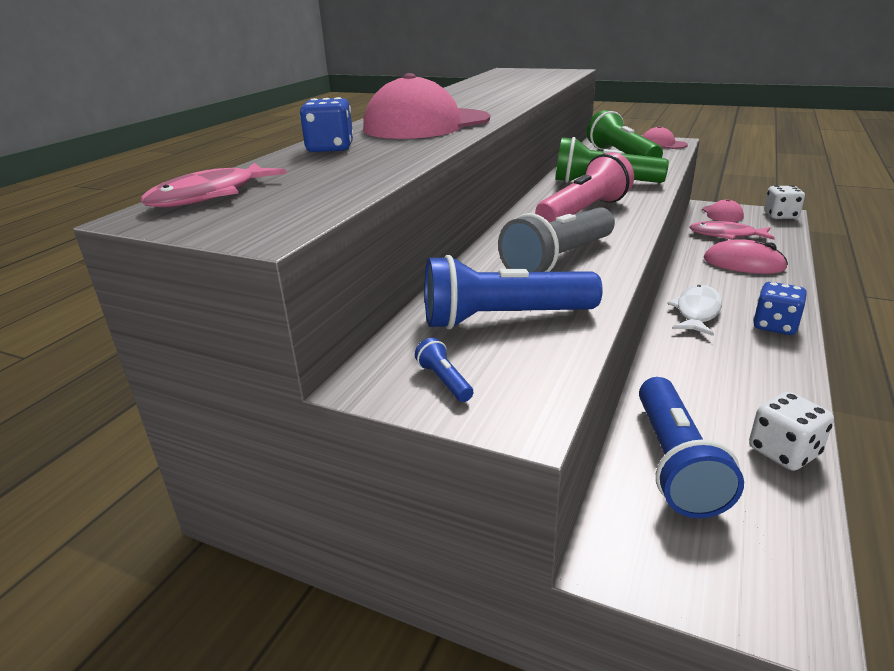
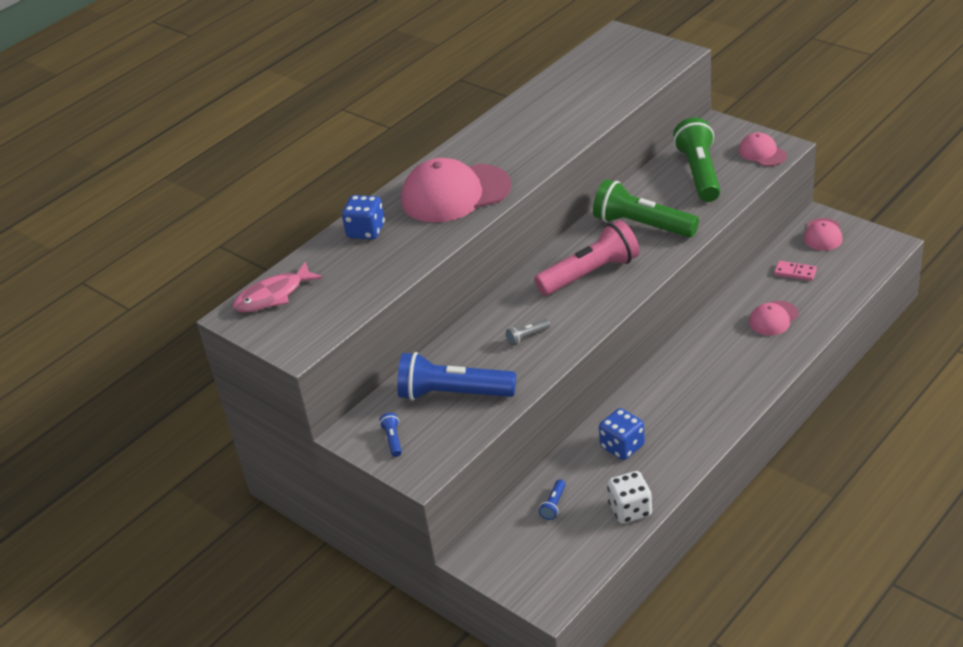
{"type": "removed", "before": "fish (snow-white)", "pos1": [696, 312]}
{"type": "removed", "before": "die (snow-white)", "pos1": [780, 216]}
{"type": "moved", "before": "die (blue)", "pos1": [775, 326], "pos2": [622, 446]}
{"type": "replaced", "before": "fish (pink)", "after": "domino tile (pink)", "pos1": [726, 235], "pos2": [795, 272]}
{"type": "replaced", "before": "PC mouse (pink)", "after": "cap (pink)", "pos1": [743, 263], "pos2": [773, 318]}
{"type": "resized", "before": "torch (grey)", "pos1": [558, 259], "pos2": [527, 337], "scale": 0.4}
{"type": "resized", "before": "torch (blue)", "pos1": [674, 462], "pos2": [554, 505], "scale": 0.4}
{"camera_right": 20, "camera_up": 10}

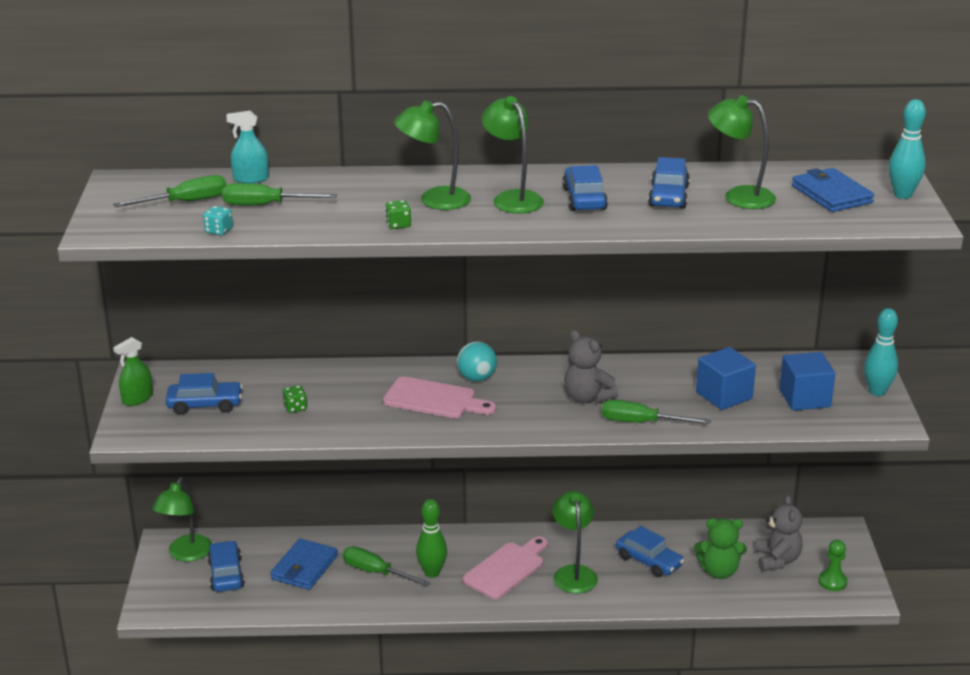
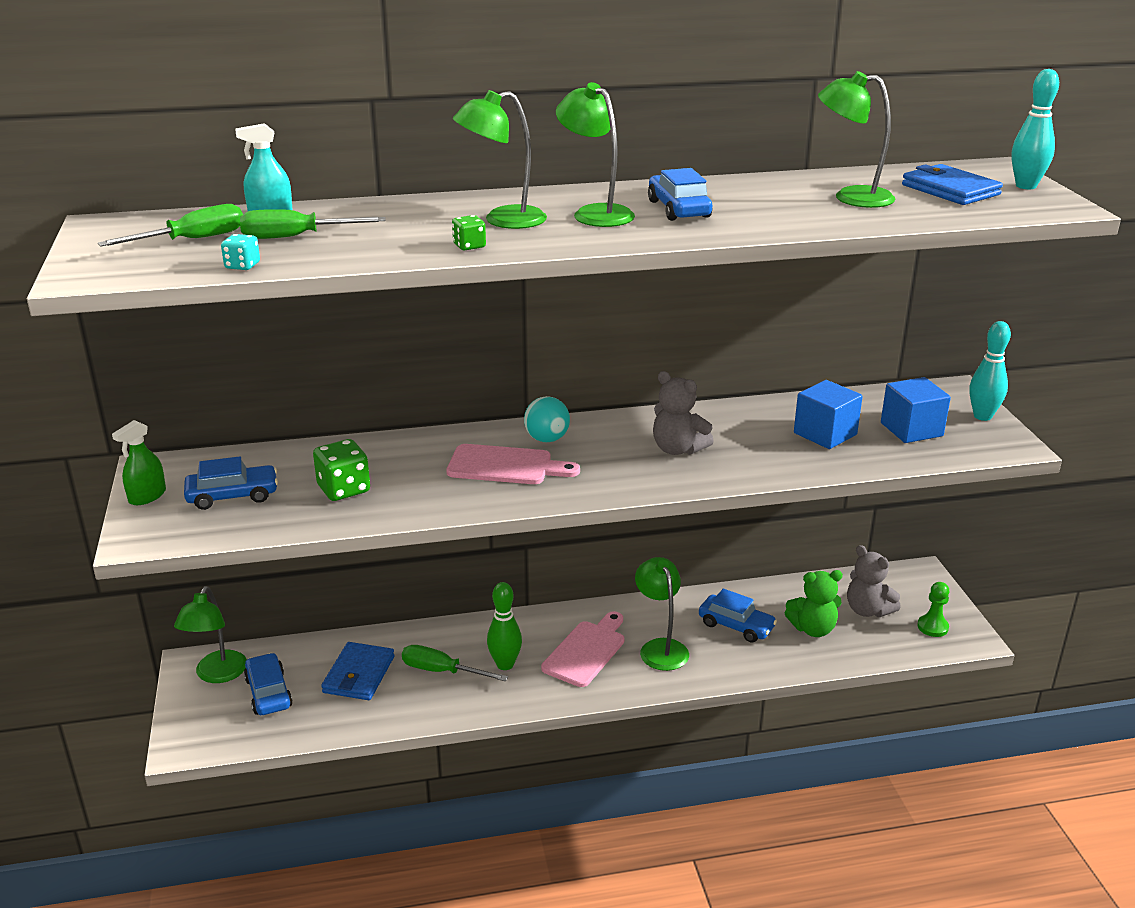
{"type": "removed", "before": "hand screwdriver (emerald)", "pos1": [641, 423]}
{"type": "removed", "before": "car (blue)", "pos1": [668, 196]}
{"type": "turned", "before": "stuffed bear (grey)", "pos1": [777, 560], "pos2": [867, 610], "turn": 150}
{"type": "resized", "before": "die (emerald)", "pos1": [295, 407], "pos2": [344, 489], "scale": 1.84}
{"camera_right": -10, "camera_up": 0}

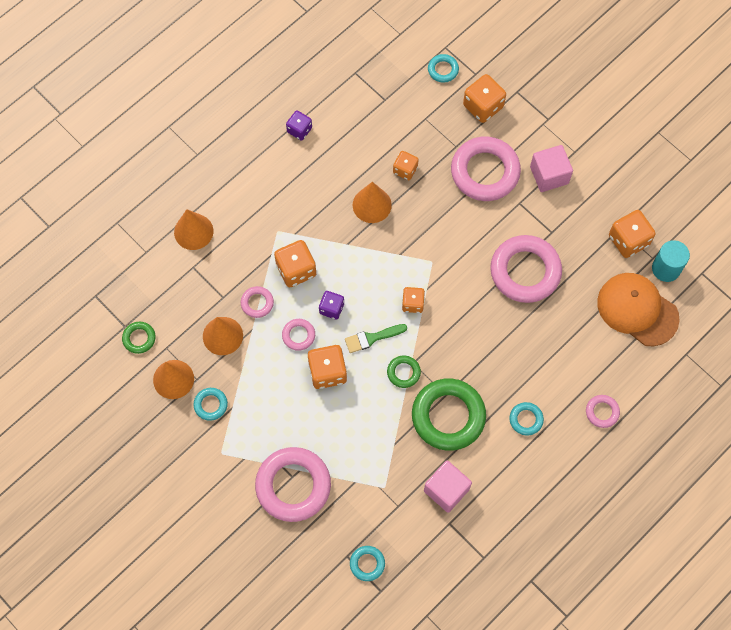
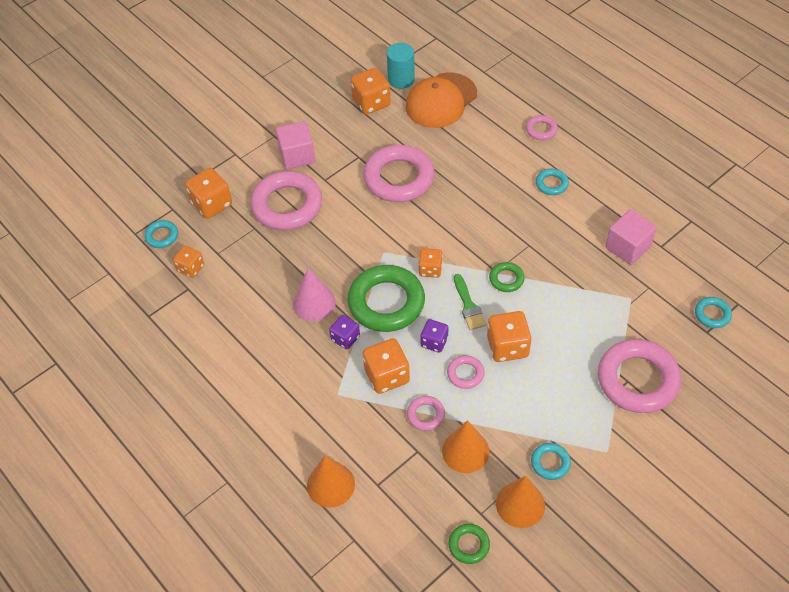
{"type": "moved", "before": "die (royal purple)", "pos1": [299, 130], "pos2": [345, 338]}
{"type": "moved", "before": "die (orange)", "pos1": [405, 170], "pos2": [190, 268]}
{"type": "moved", "before": "ring (emerald)", "pos1": [448, 416], "pos2": [386, 302]}
{"type": "recoloured", "before": "solid cone (orange)", "after": "solid cone (pink)", "pos1": [372, 205], "pos2": [314, 303]}
{"camera_right": -85, "camera_up": -15}

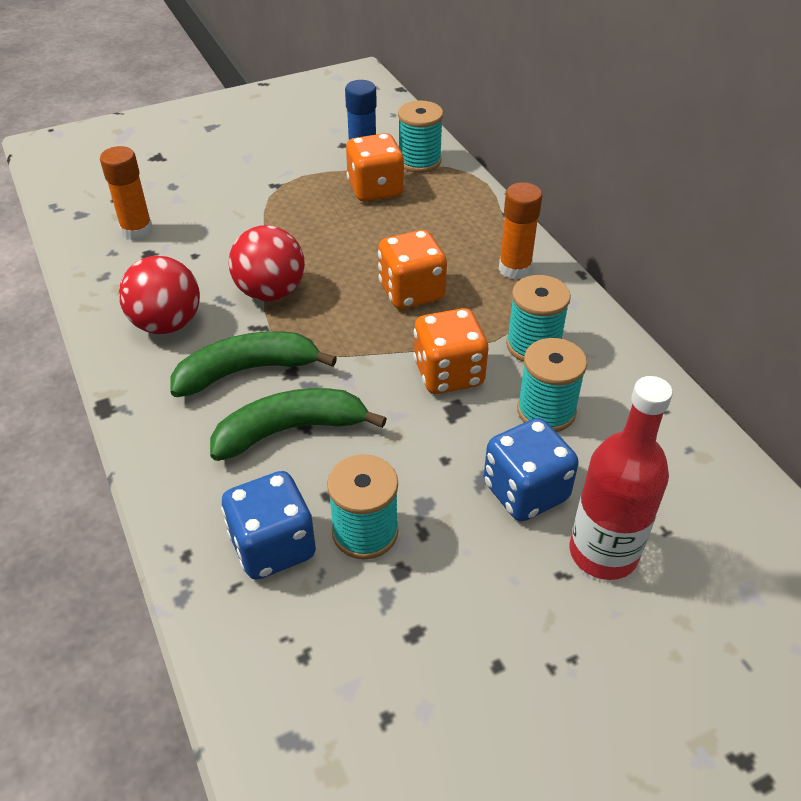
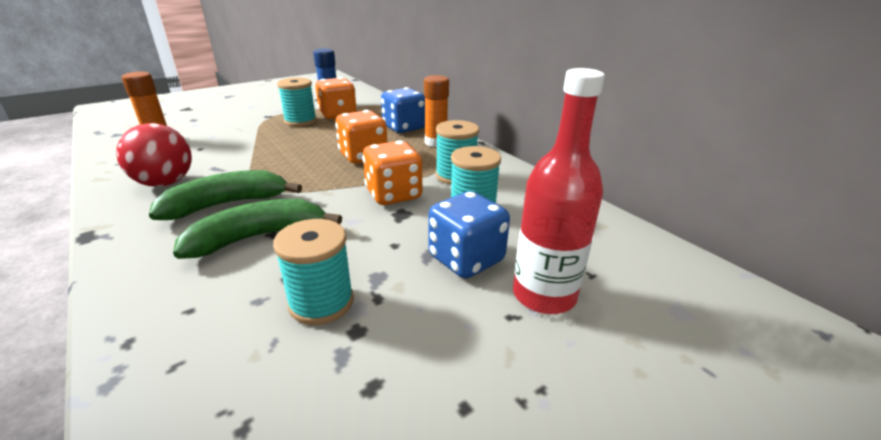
{"type": "removed", "before": "ball (red)", "pos1": [270, 292]}
{"type": "moved", "before": "die (blue)", "pos1": [273, 546], "pos2": [404, 128]}
{"type": "moved", "before": "reel of thread (aqua)", "pos1": [419, 161], "pos2": [300, 121]}
{"camera_right": -10, "camera_up": -15}

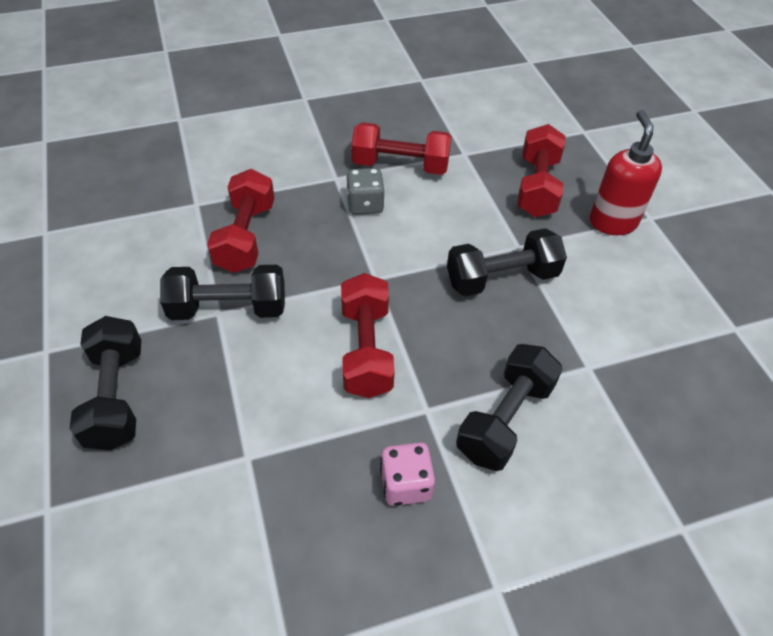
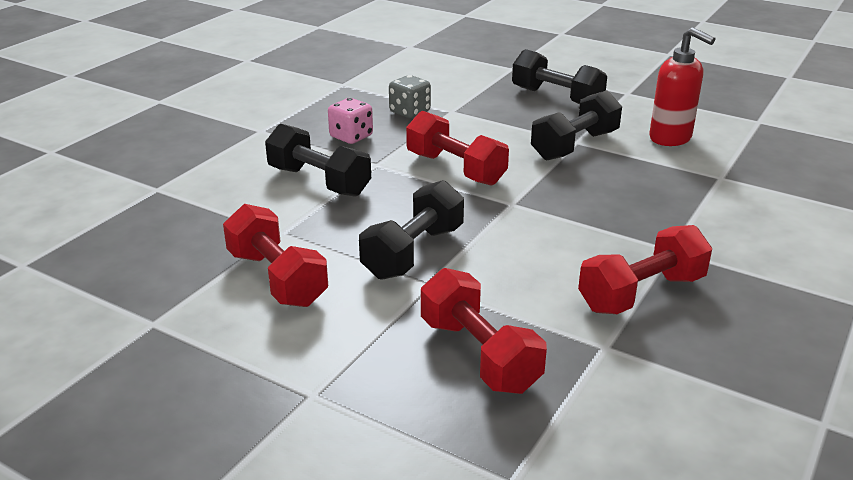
{"type": "moved", "before": "free weight (red)", "pos1": [246, 236], "pos2": [277, 278]}
{"type": "moved", "before": "die (grey)", "pos1": [365, 205], "pos2": [410, 112]}
{"type": "moved", "before": "soap pump (red)", "pos1": [612, 222], "pos2": [671, 138]}
{"type": "turned", "before": "free weight (jet-black)", "pos1": [505, 419], "pos2": [319, 181], "turn": -45}
{"camera_right": 140, "camera_up": -20}

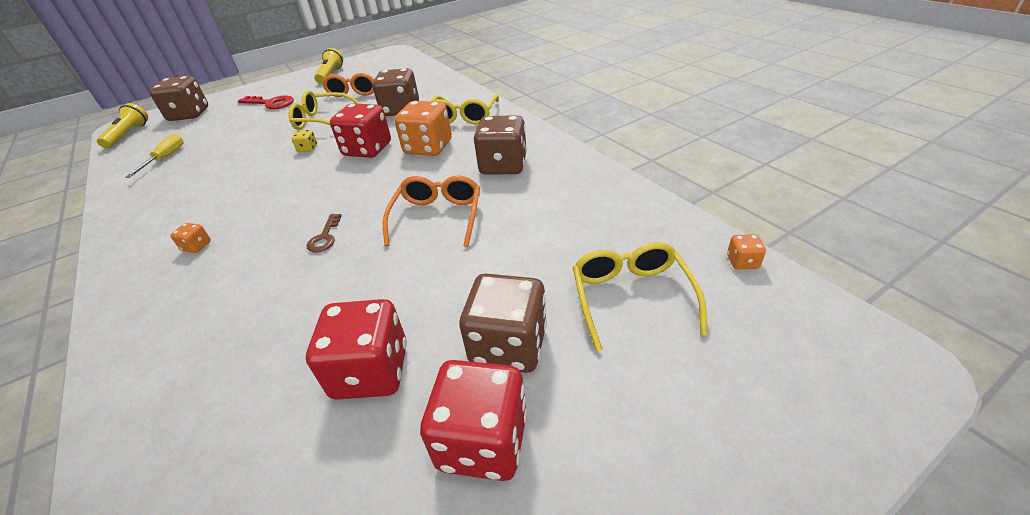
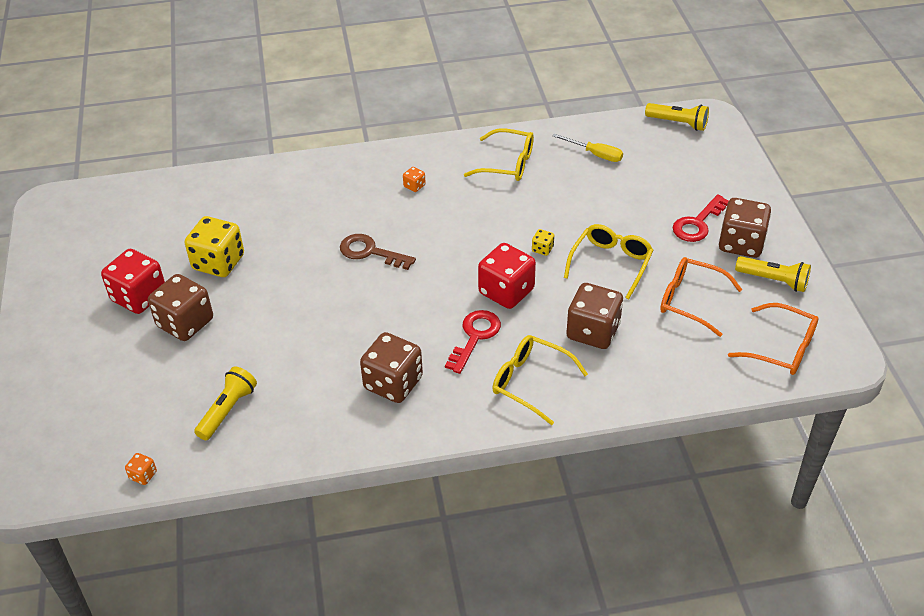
{"type": "added", "after": "torch (golden)", "pos2": [227, 410]}
{"type": "moved", "before": "die (dark brown)", "pos1": [189, 115], "pos2": [741, 243]}
{"type": "moved", "before": "spectacles (orange)", "pos1": [437, 218], "pos2": [780, 348]}
{"type": "moved", "before": "spectacles (golden)", "pos1": [631, 298], "pos2": [507, 164]}
{"type": "replaced", "before": "die (orange)", "after": "door key (red)", "pos1": [428, 147], "pos2": [475, 337]}
{"type": "recoloured", "before": "die (red)", "after": "die (golden)", "pos1": [371, 371], "pos2": [218, 262]}
{"type": "resized", "before": "door key (dark brown)", "pos1": [325, 237], "pos2": [370, 252], "scale": 1.62}
{"camera_right": 110, "camera_up": 5}

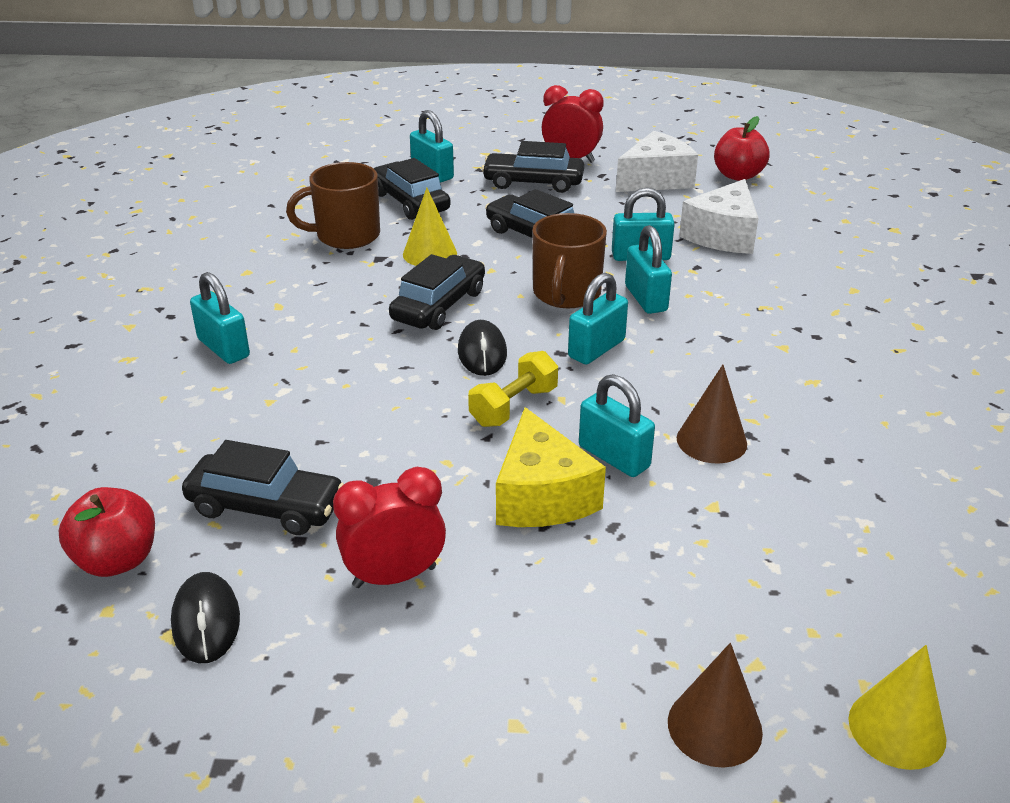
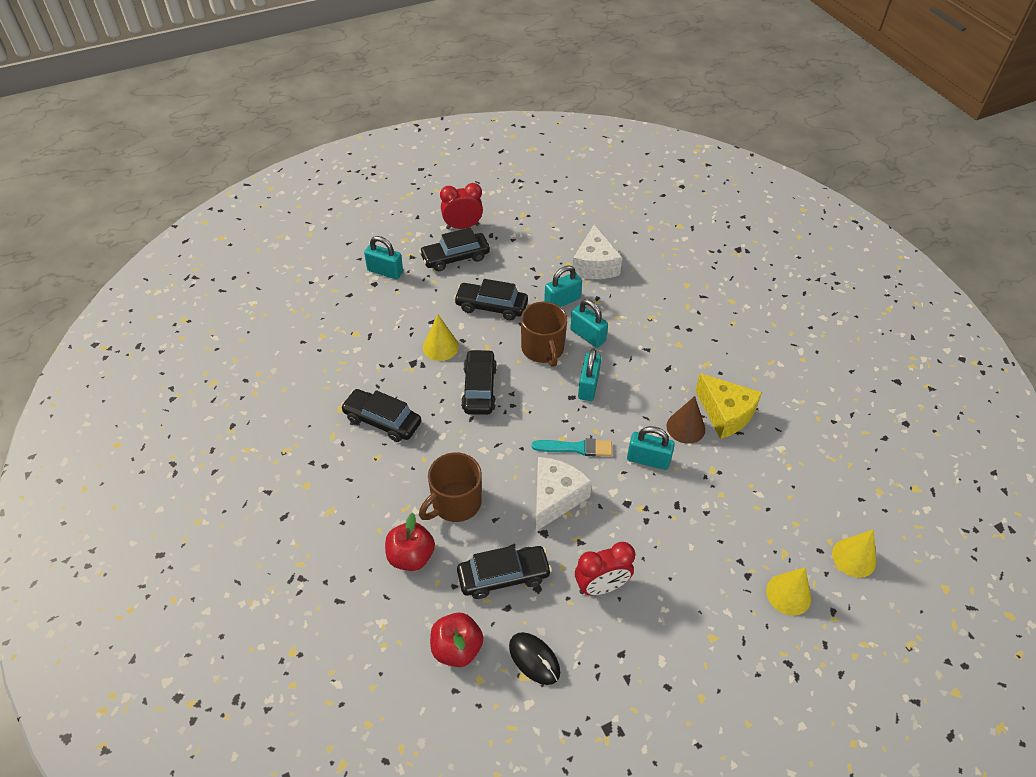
{"type": "removed", "before": "small lock (aqua)", "pos1": [223, 348]}
{"type": "removed", "before": "PC mouse (jet-black)", "pos1": [482, 352]}
{"type": "moved", "before": "tea mug (dark brown)", "pos1": [346, 236], "pos2": [455, 503]}
{"type": "moved", "before": "car (jet-black)", "pos1": [410, 202], "pos2": [382, 421]}
{"type": "moved", "before": "piece of cheese (golden)", "pos1": [542, 496], "pos2": [725, 414]}
{"type": "moved", "before": "piece of cheese (snow-white)", "pos1": [656, 180], "pos2": [555, 497]}
{"type": "moved", "before": "apple fruit (red)", "pos1": [738, 175], "pos2": [411, 556]}
{"type": "replaced", "before": "free weight (golden)", "after": "paint brush (aqua)", "pos1": [513, 406], "pos2": [576, 448]}
{"type": "recoloured", "before": "solid cone (dark brown)", "after": "solid cone (golden)", "pos1": [714, 726], "pos2": [788, 594]}
{"type": "turned", "before": "clock (red)", "pos1": [394, 577], "pos2": [601, 586], "turn": -150}
{"camera_right": -30, "camera_up": 15}

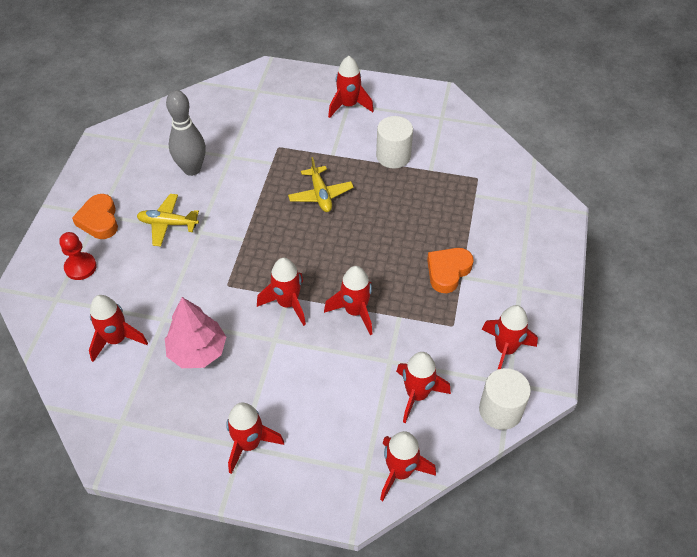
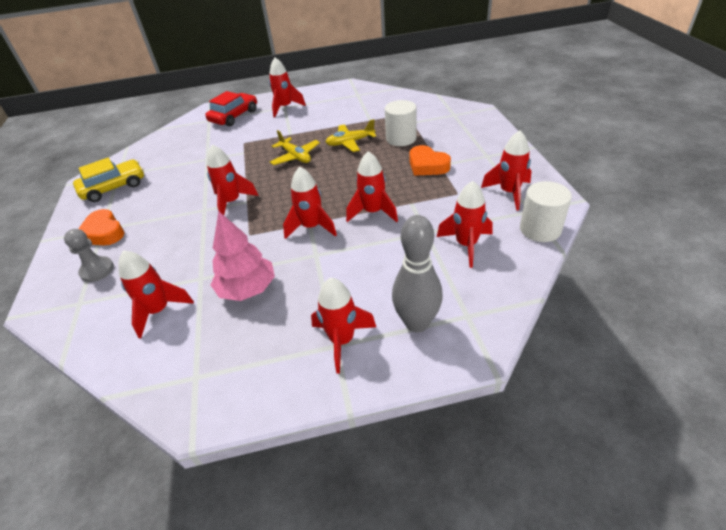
{"type": "added", "after": "car (golden)", "pos2": [114, 187]}
{"type": "added", "after": "car (red)", "pos2": [234, 116]}
{"type": "moved", "before": "aeroplane (golden)", "pos1": [168, 224], "pos2": [350, 142]}
{"type": "moved", "before": "skittle (grey)", "pos1": [192, 169], "pos2": [417, 323]}
{"type": "moved", "before": "cylinder (snow-white)", "pos1": [393, 156], "pos2": [401, 139]}
{"type": "moved", "before": "spaceship (red)", "pos1": [400, 472], "pos2": [232, 202]}
{"type": "recoloured", "before": "game pawn (red)", "after": "game pawn (grey)", "pos1": [80, 267], "pos2": [97, 270]}
{"type": "turned", "before": "heart (orange)", "pos1": [448, 271], "pos2": [427, 165], "turn": -60}
{"camera_right": -20, "camera_up": -10}

